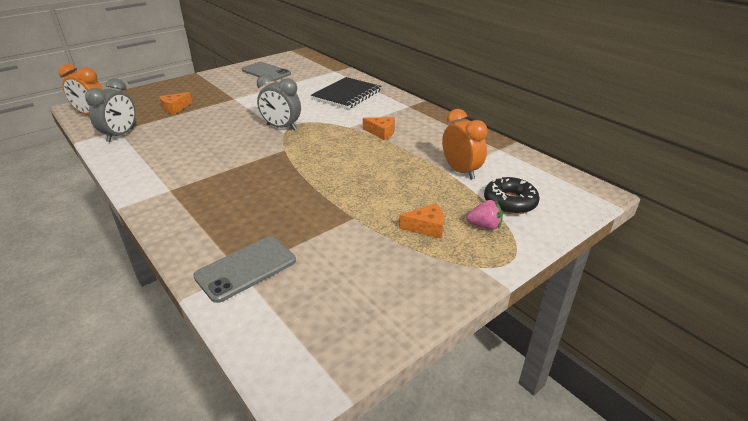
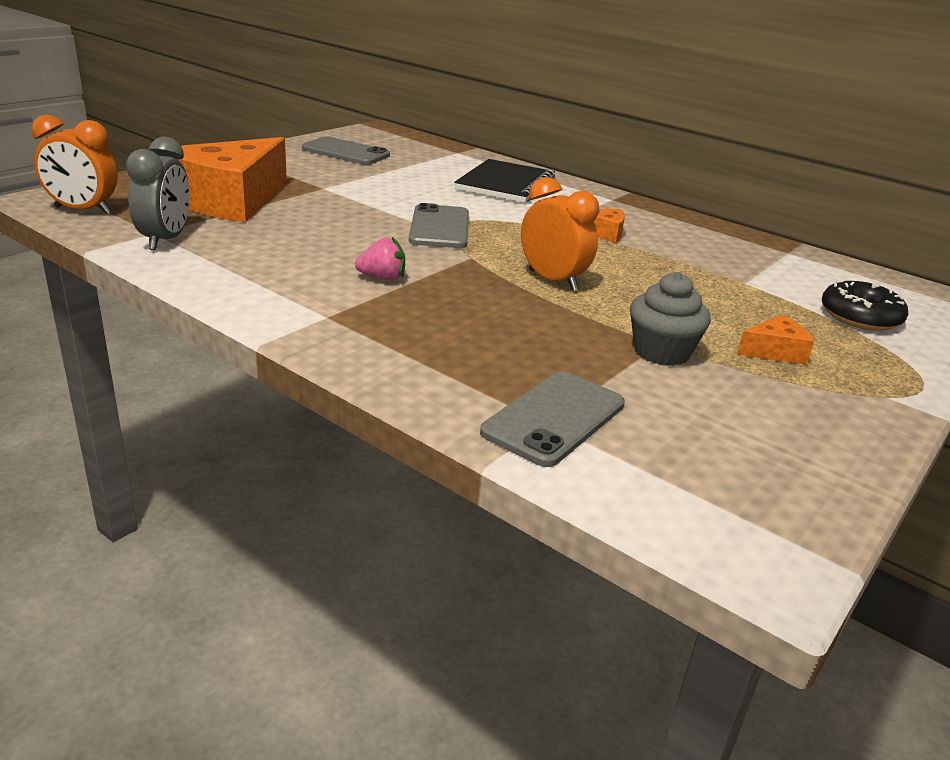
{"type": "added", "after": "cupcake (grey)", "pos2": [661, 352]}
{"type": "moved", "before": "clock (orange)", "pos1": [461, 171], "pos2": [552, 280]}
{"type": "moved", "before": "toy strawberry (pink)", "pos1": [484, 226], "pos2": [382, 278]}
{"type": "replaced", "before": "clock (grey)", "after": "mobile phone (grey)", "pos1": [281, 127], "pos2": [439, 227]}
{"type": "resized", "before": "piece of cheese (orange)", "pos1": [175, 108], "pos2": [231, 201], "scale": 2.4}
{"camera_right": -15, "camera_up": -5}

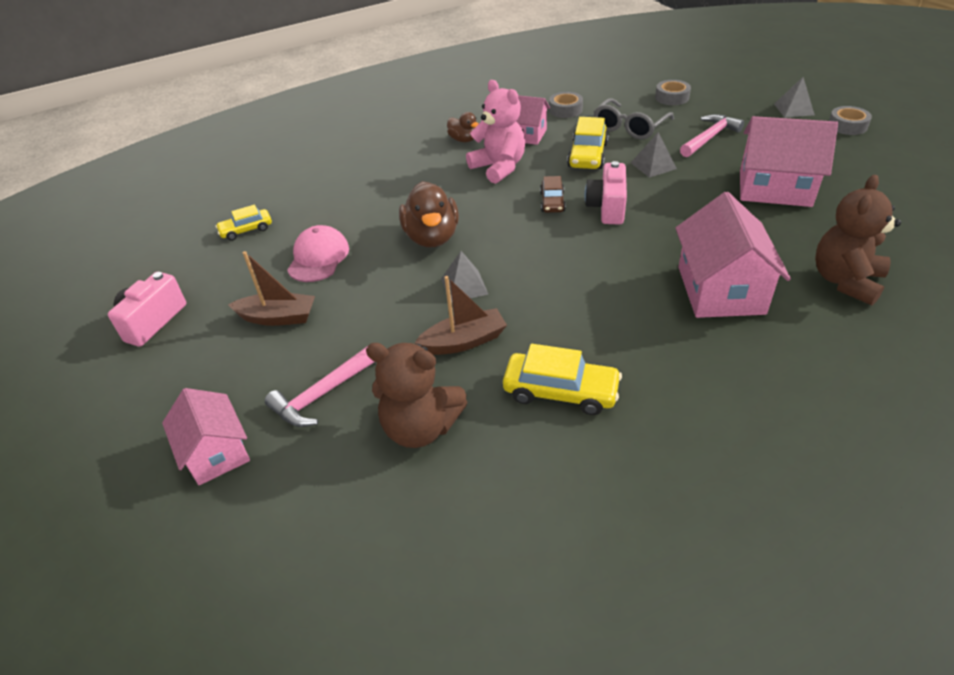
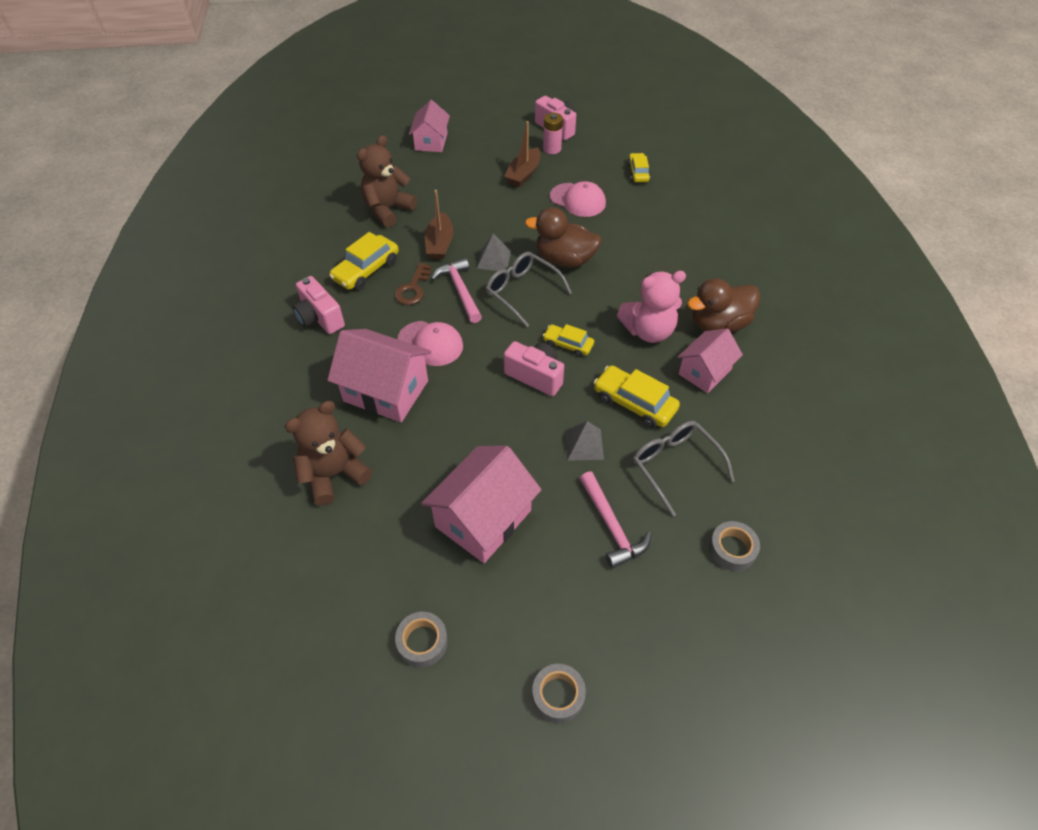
{"type": "removed", "before": "pyramid (grey)", "pos1": [794, 109]}
{"type": "added", "after": "compact camera (pink)", "pos2": [319, 318]}
{"type": "added", "after": "door key (dark brown)", "pos2": [413, 288]}
{"type": "added", "after": "cap (pink)", "pos2": [430, 343]}
{"type": "added", "after": "spectacles (grey)", "pos2": [522, 291]}
{"type": "added", "after": "AA battery (pink)", "pos2": [552, 149]}
{"type": "moved", "before": "carpenter's hammer (pink)", "pos1": [323, 394], "pos2": [460, 290]}
{"type": "moved", "before": "roll of tape (grey)", "pos1": [565, 110], "pos2": [422, 642]}
{"type": "recoloured", "before": "car (dark brown)", "after": "car (golden)", "pos1": [552, 202], "pos2": [568, 344]}
{"type": "turned", "before": "toy house (pink)", "pos1": [216, 452], "pos2": [431, 142], "turn": -75}
{"type": "turned", "before": "stuffed bear (dark brown)", "pos1": [845, 281], "pos2": [334, 474], "turn": -90}
{"type": "resized", "before": "rubber duck (dark brown)", "pos1": [463, 140], "pos2": [718, 324], "scale": 1.84}
{"camera_right": 110, "camera_up": 10}

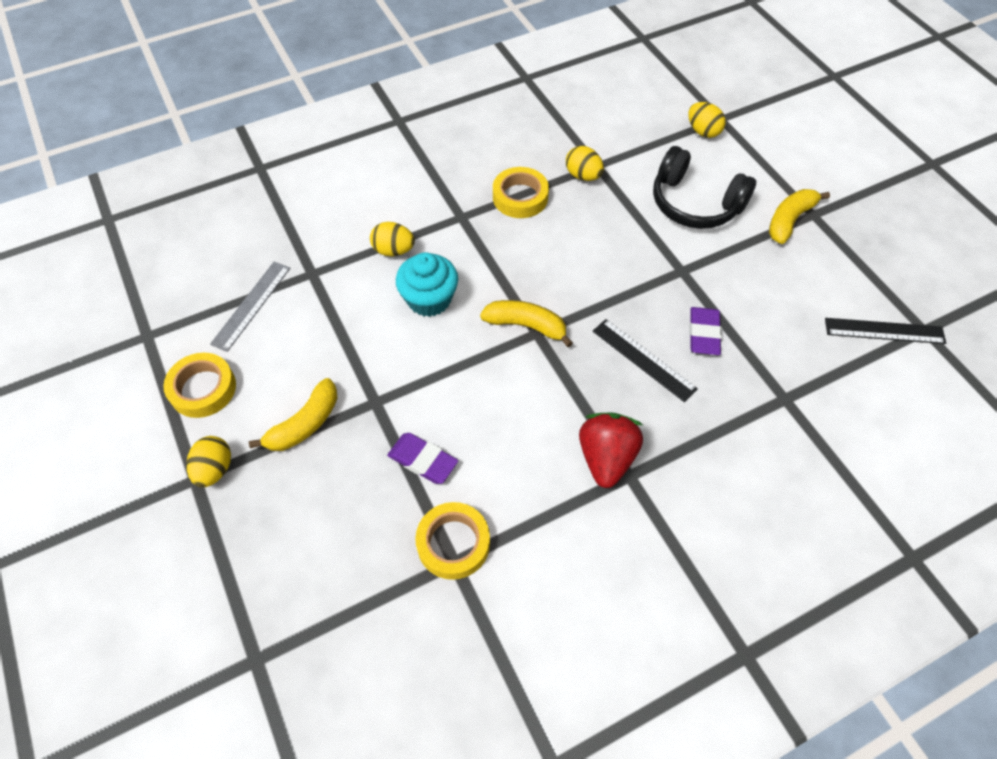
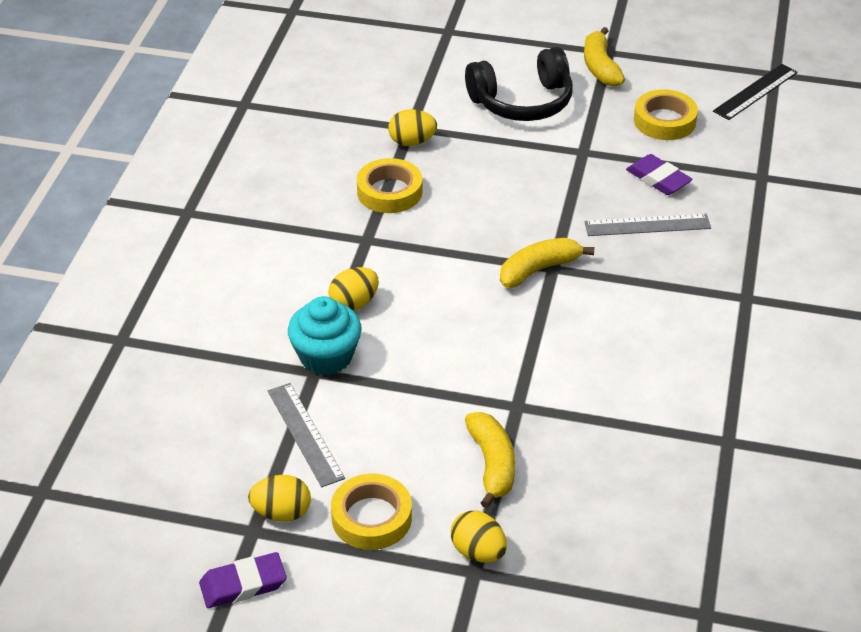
{"type": "removed", "before": "toy strawberry (red)", "pos1": [606, 458]}
{"type": "moved", "before": "pencil eraser (royal purple)", "pos1": [423, 460], "pos2": [243, 584]}
{"type": "moved", "before": "cupcake (aqua)", "pos1": [429, 299], "pos2": [326, 356]}
{"type": "moved", "before": "roll of tape (golden)", "pos1": [453, 543], "pos2": [664, 121]}
{"type": "moved", "before": "egg (golden)", "pos1": [703, 131], "pos2": [282, 513]}
{"type": "recoloured", "before": "ruler (jet-black)", "after": "ruler (grey)", "pos1": [643, 359], "pos2": [647, 225]}
{"camera_right": -50, "camera_up": -15}

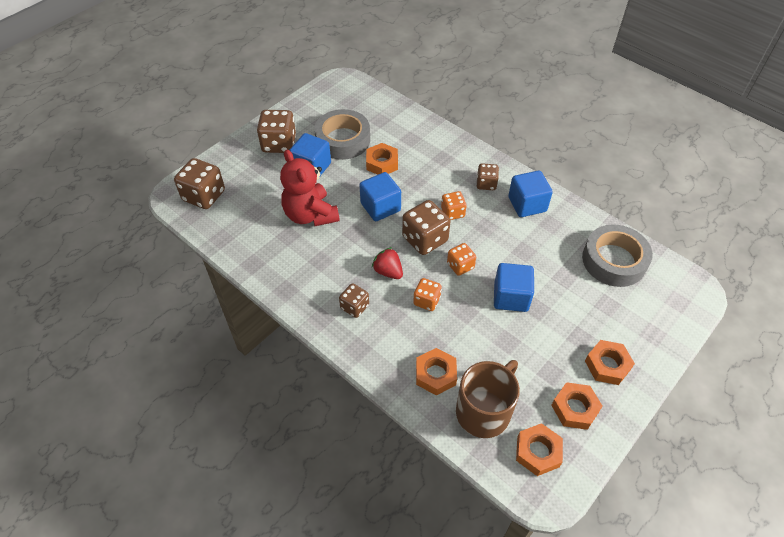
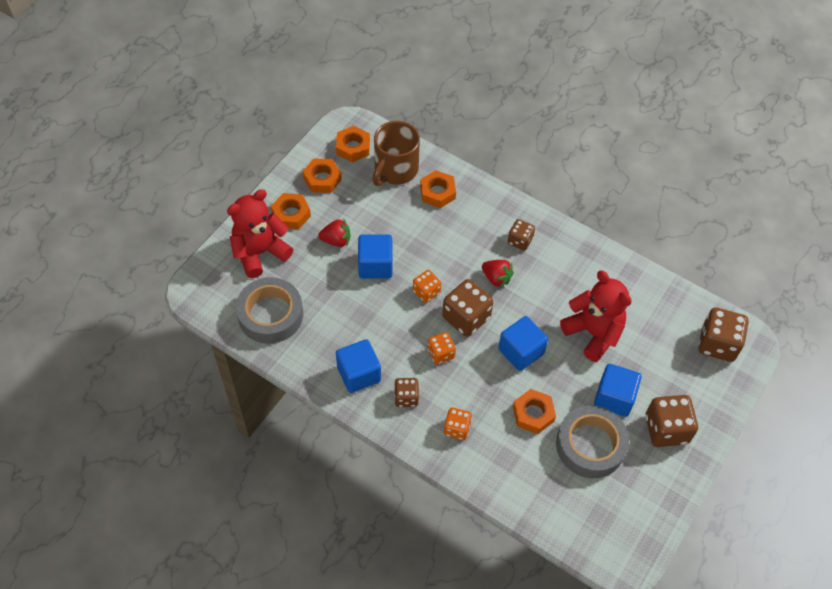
{"type": "added", "after": "stuffed bear (red)", "pos2": [260, 252]}
{"type": "added", "after": "toy strawberry (red)", "pos2": [336, 240]}
{"type": "moved", "before": "die (orange)", "pos1": [426, 301], "pos2": [457, 428]}
{"camera_right": 170, "camera_up": 5}

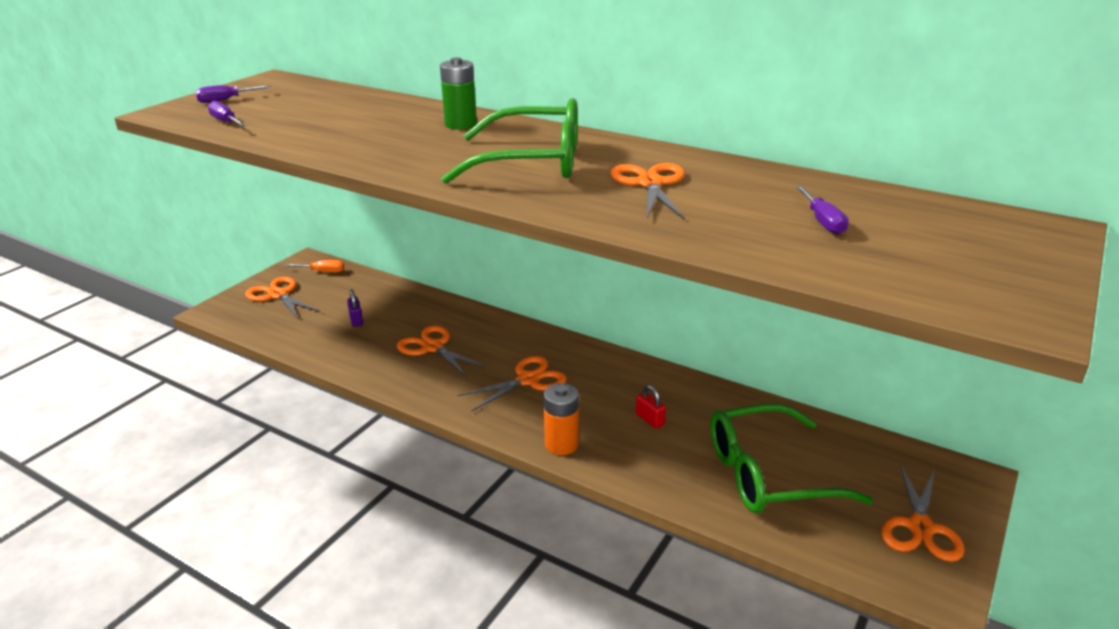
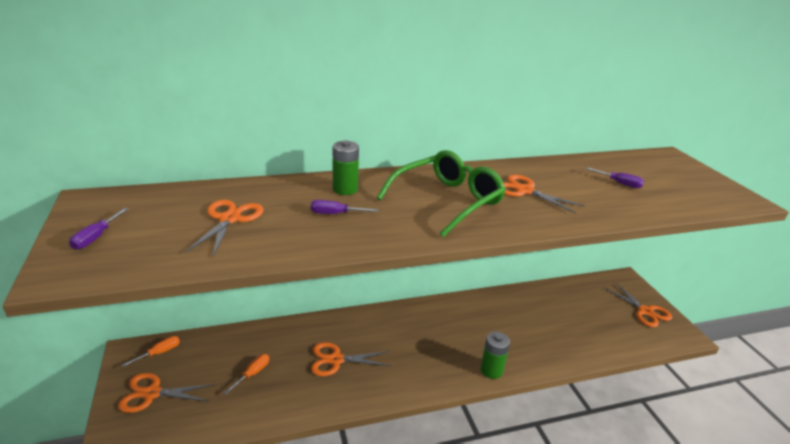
{"type": "removed", "before": "small lock (red)", "pos1": [650, 419]}
{"type": "removed", "before": "spectacles (emerald)", "pos1": [769, 474]}
{"type": "moved", "before": "hand screwdriver (royal purple)", "pos1": [226, 122], "pos2": [336, 214]}
{"type": "moved", "before": "pair of scissors (orange)", "pos1": [528, 380], "pos2": [230, 219]}
{"type": "replaced", "before": "small lock (royal purple)", "after": "hand screwdriver (orange)", "pos1": [356, 320], "pos2": [252, 374]}
{"type": "recoloured", "before": "AA battery (orange)", "after": "AA battery (emerald)", "pos1": [561, 444], "pos2": [491, 370]}
{"camera_right": -50, "camera_up": 0}

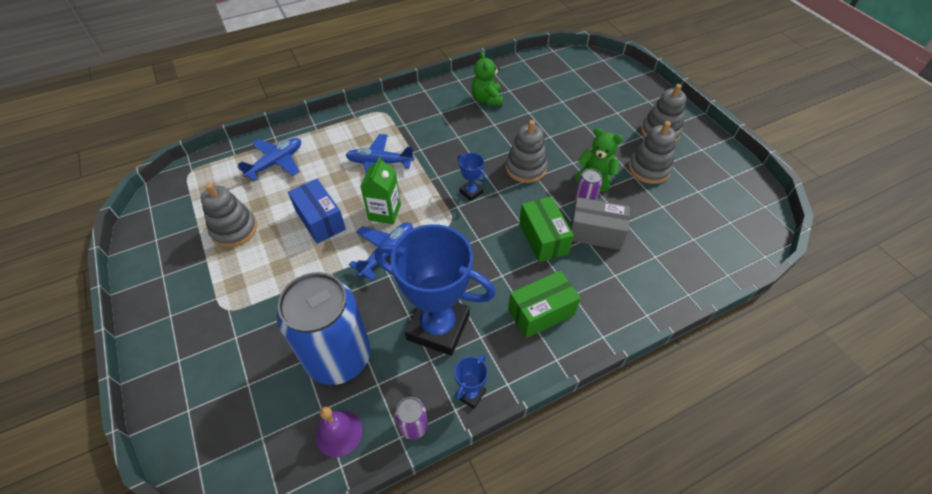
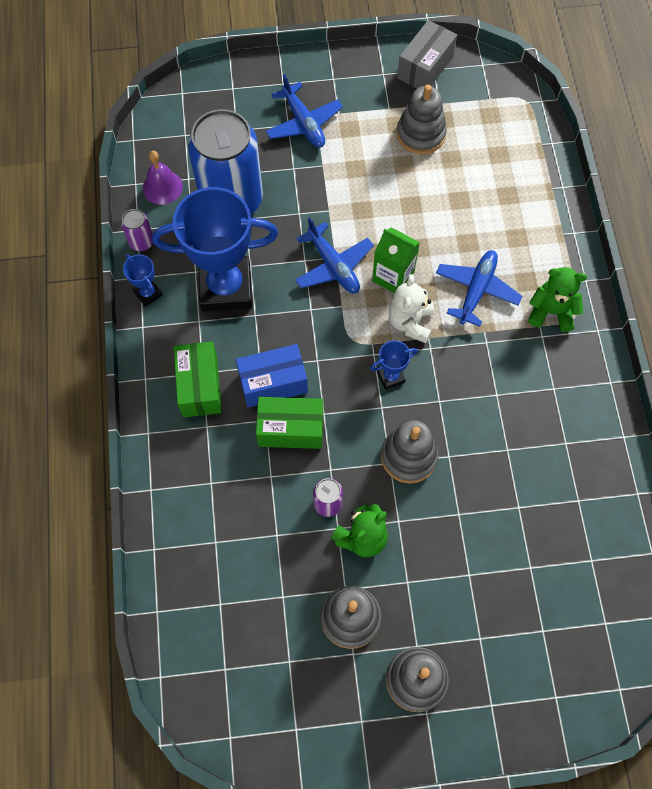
{"type": "added", "after": "stuffed bear (snow-white)", "pos2": [410, 322]}
{"type": "moved", "before": "aeroplane (blue)", "pos1": [276, 163], "pos2": [303, 123]}
{"type": "moved", "before": "parcel (blue)", "pos1": [320, 220], "pos2": [273, 383]}
{"type": "moved", "before": "stuffed bear (emerald)", "pos1": [487, 99], "pos2": [551, 312]}
{"type": "moved", "before": "parcel (grey)", "pos1": [595, 233], "pos2": [425, 67]}
{"type": "turned", "before": "prize cup (blue)", "pos1": [438, 327], "pos2": [226, 287], "turn": 45}
{"camera_right": 110, "camera_up": 15}

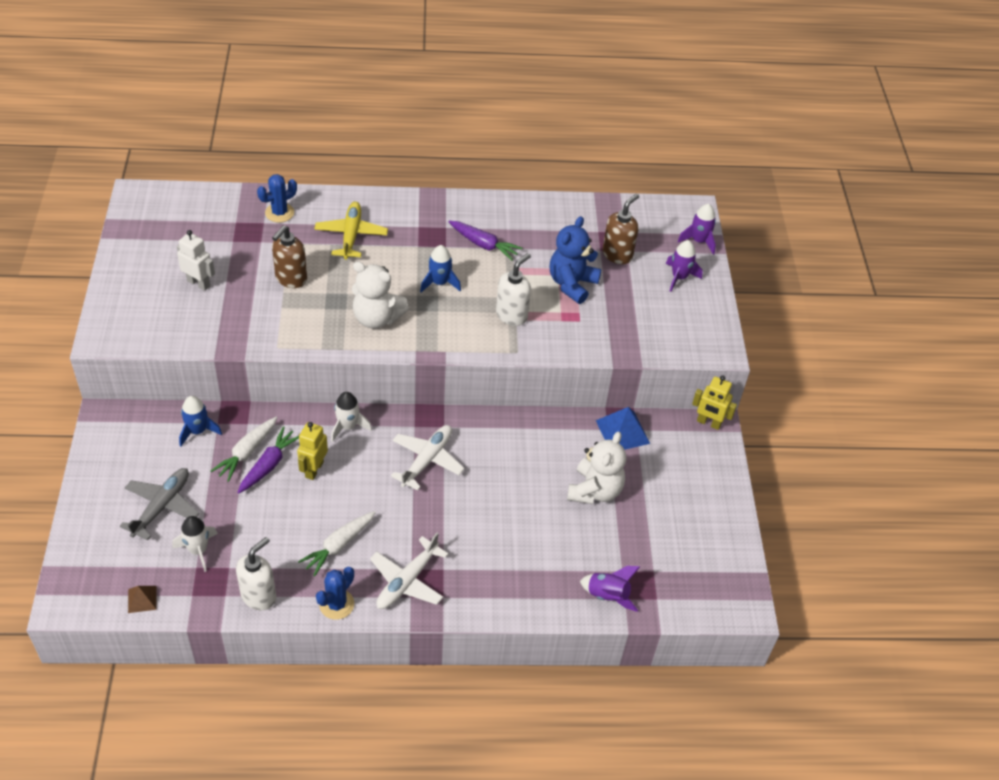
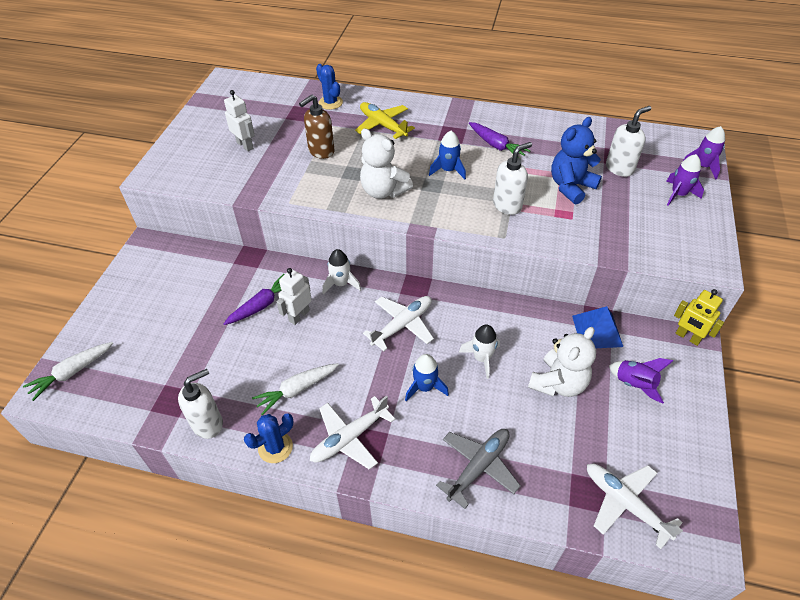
{"type": "removed", "before": "pyramid (dark brown)", "pos1": [142, 599]}
{"type": "added", "after": "aeroplane (snow-white)", "pos2": [625, 504]}
{"type": "moved", "before": "aeroplane (grey)", "pos1": [161, 507], "pos2": [478, 467]}
{"type": "moved", "before": "spaceship (snow-white)", "pos1": [198, 550], "pos2": [482, 358]}
{"type": "moved", "before": "spaceship (blue)", "pos1": [198, 431], "pos2": [424, 387]}
{"type": "moved", "before": "toy carrot (snow-white)", "pos1": [247, 452], "pos2": [72, 372]}
{"type": "moved", "before": "spaceship (royal purple)", "pos1": [608, 595], "pos2": [634, 384]}
{"type": "recoloured", "before": "toy robot (golden)", "after": "toy robot (snow-white)", "pos1": [314, 469], "pos2": [299, 316]}
{"type": "recoloured", "before": "soap pump (dark brown)", "after": "soap pump (snow-white)", "pos1": [617, 255], "pos2": [619, 168]}
{"type": "turned", "before": "saguaro cactus (blue)", "pos1": [279, 213], "pos2": [330, 103], "turn": 75}
{"type": "turned", "before": "aeroplane (golden)", "pos1": [351, 236], "pos2": [383, 125], "turn": -60}
{"camera_right": 20, "camera_up": 0}

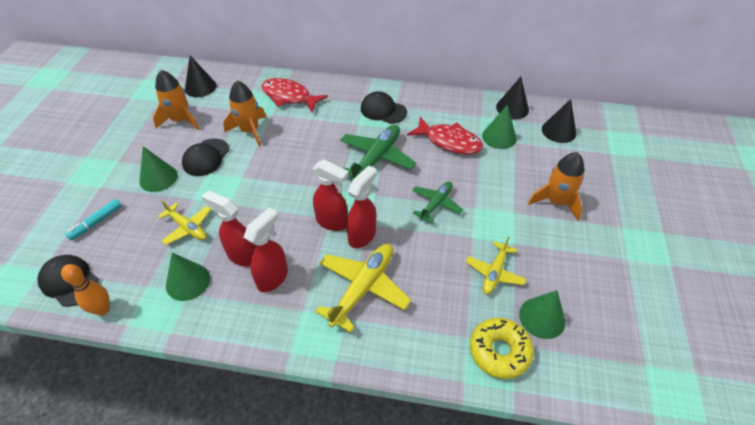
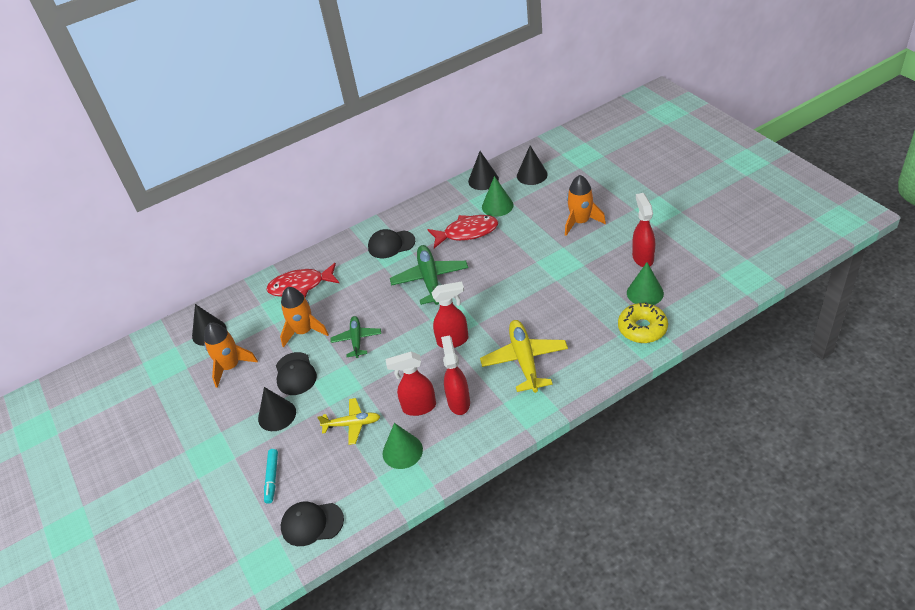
{"type": "removed", "before": "skittle (orange)", "pos1": [103, 309]}
{"type": "removed", "before": "aeroplane (golden)", "pos1": [494, 272]}
{"type": "moved", "before": "spray cleaner (red)", "pos1": [362, 235], "pos2": [642, 258]}
{"type": "moved", "before": "aeroplane (emerald)", "pos1": [436, 204], "pos2": [357, 340]}
{"type": "recoloured", "before": "solid cone (emerald)", "after": "solid cone (jet-black)", "pos1": [158, 178], "pos2": [277, 415]}
{"camera_right": -35, "camera_up": -5}

